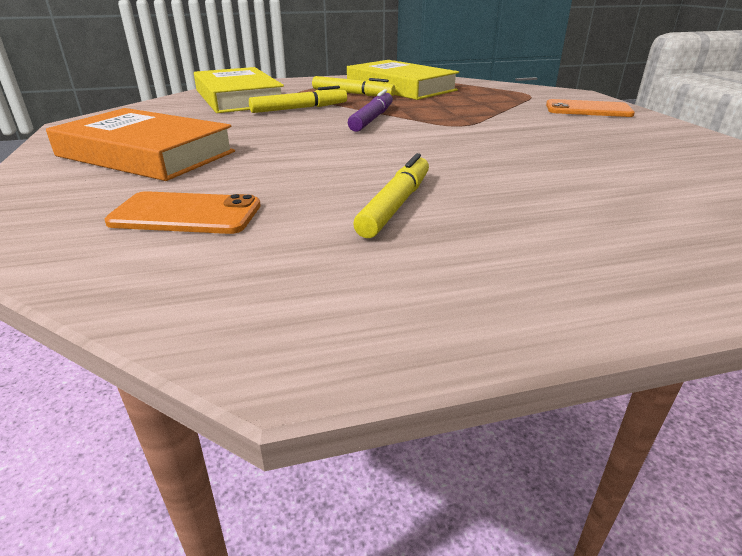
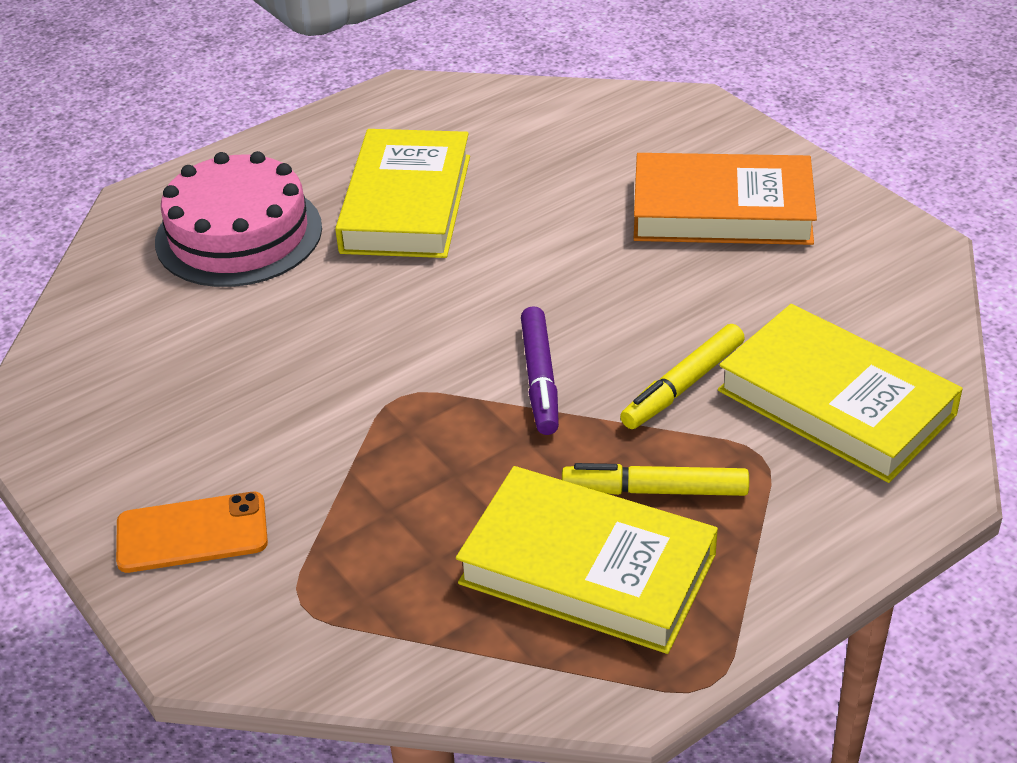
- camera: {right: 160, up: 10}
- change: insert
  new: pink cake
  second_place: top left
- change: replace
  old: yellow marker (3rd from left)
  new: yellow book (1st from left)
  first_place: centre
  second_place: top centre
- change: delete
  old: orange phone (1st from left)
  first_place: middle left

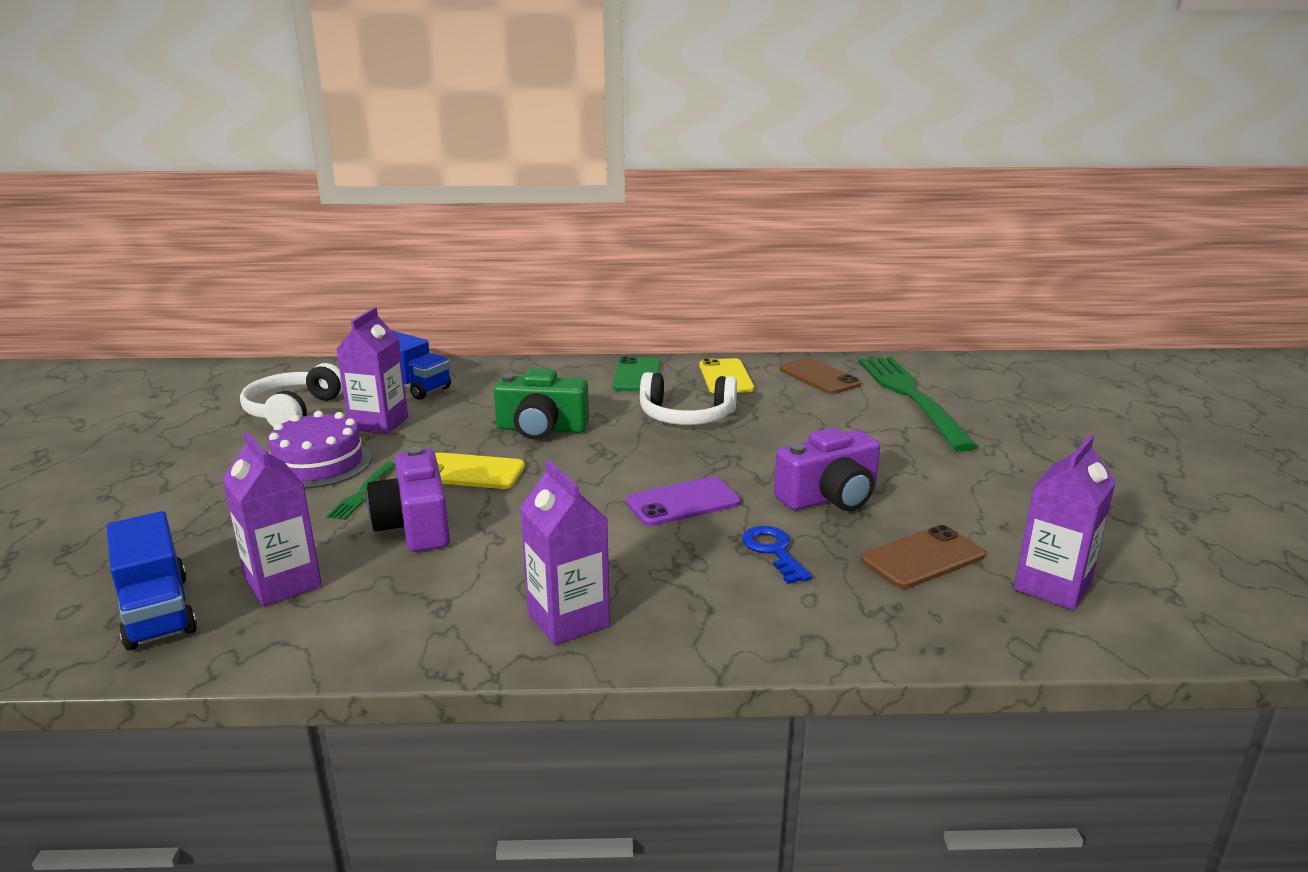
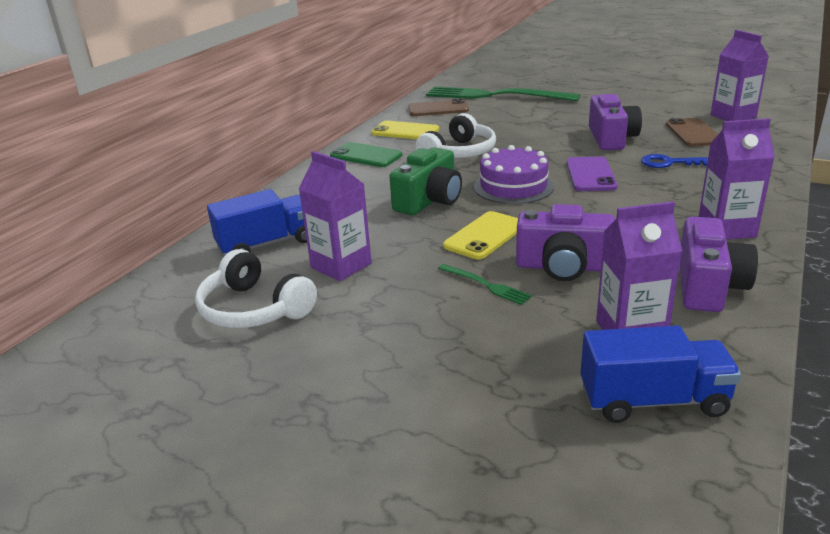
- camera: {right: -60, up: 5}
- change: move
  old: purple cake
  first_place: middle left
  second_place: top centre
- change: insert
  new: purple camera (3rd from left)
  second_place: middle right

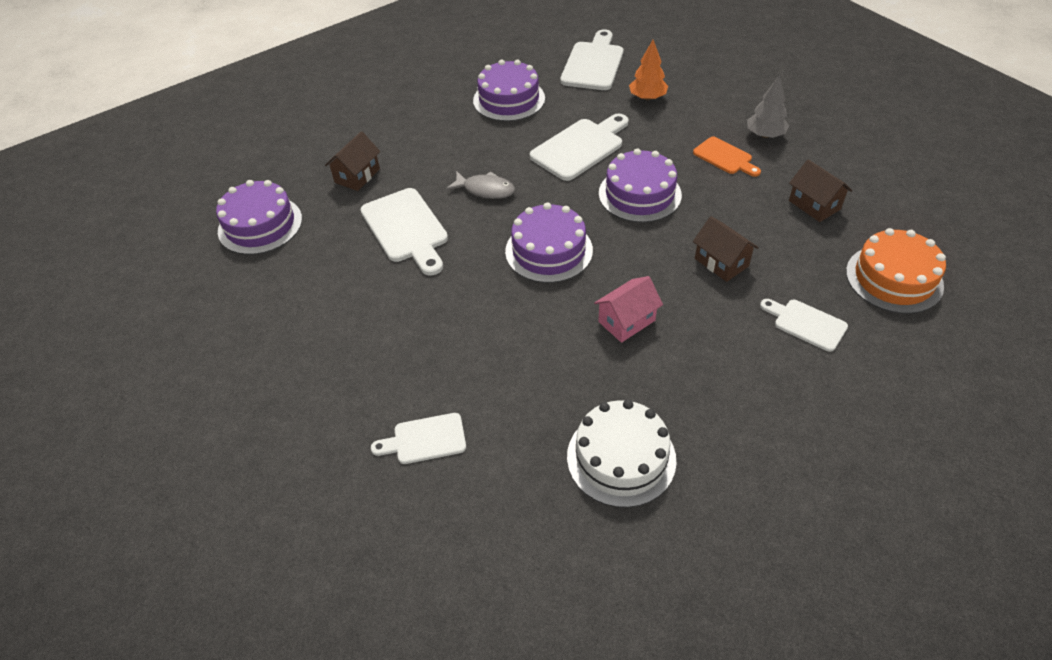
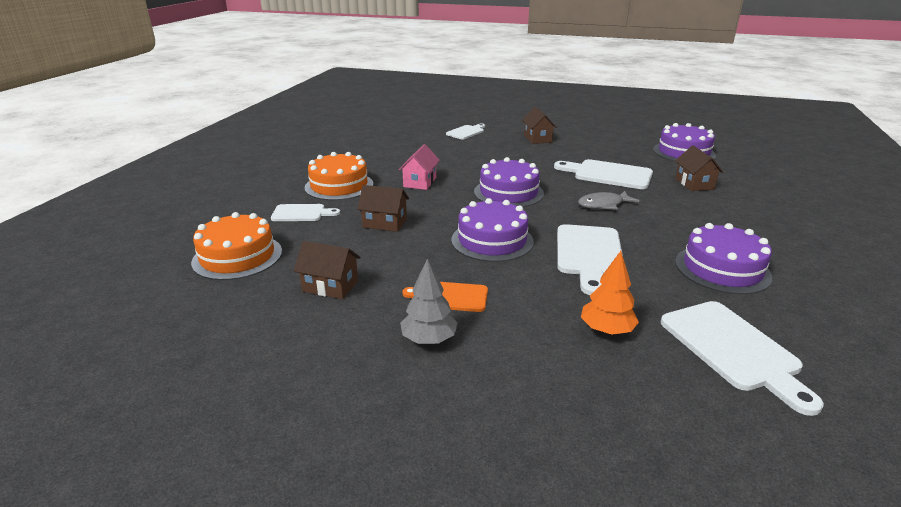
- camera: {right: 140, up: -20}
- change: insert
  new: orange cake (2nd from left)
  second_place: centre
- change: insert
  new: brown house (3rd from left)
  second_place: top centre
- change: delete
  old: white cake
  first_place: bottom centre

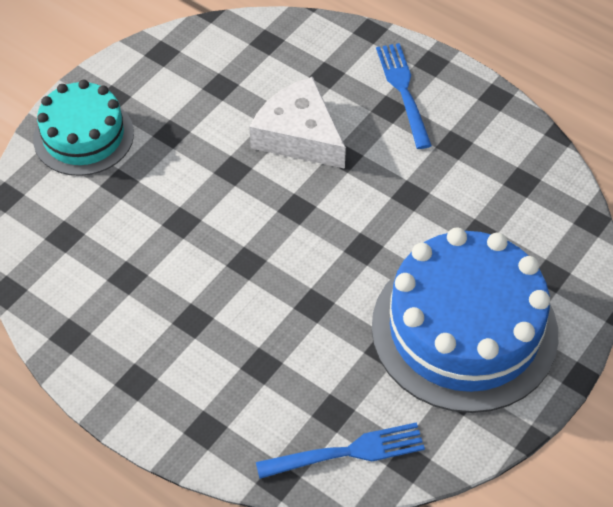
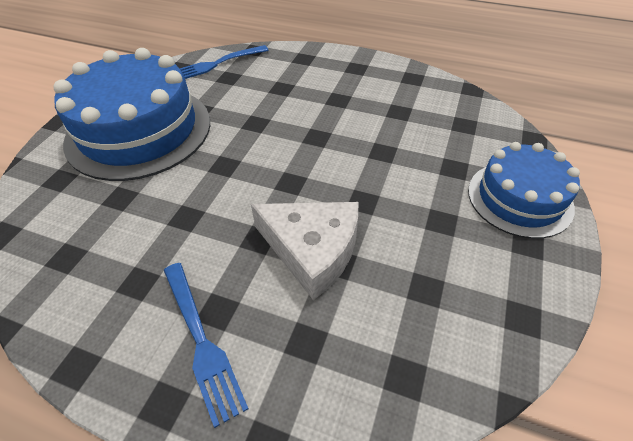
- camera: {right: 165, up: -5}
- change: recolor
  old: turquoise cake
  new: blue cake (2nd from left)
  first_place: top left
  second_place: middle right

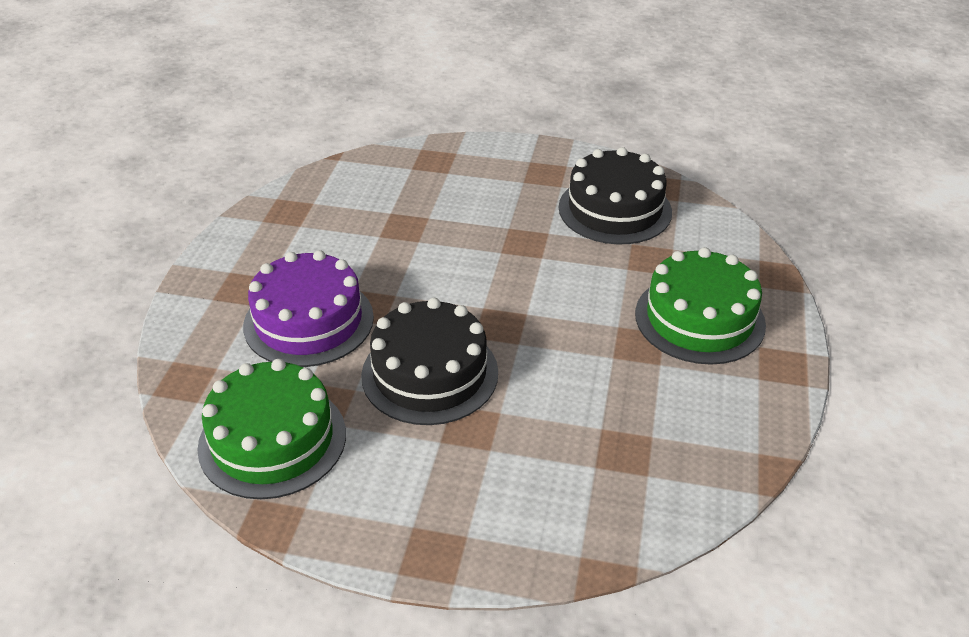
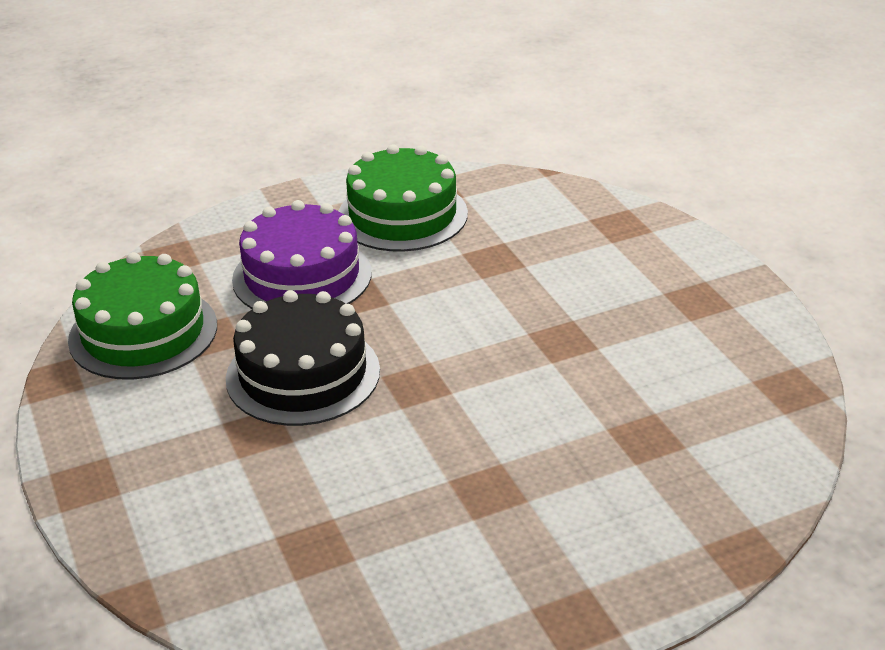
- camera: {right: 55, up: -5}
- change: move
  old: green cake (2nd from left)
  first_place: middle right
  second_place: top centre
- change: delete
  old: black cake (2nd from left)
  first_place: top centre

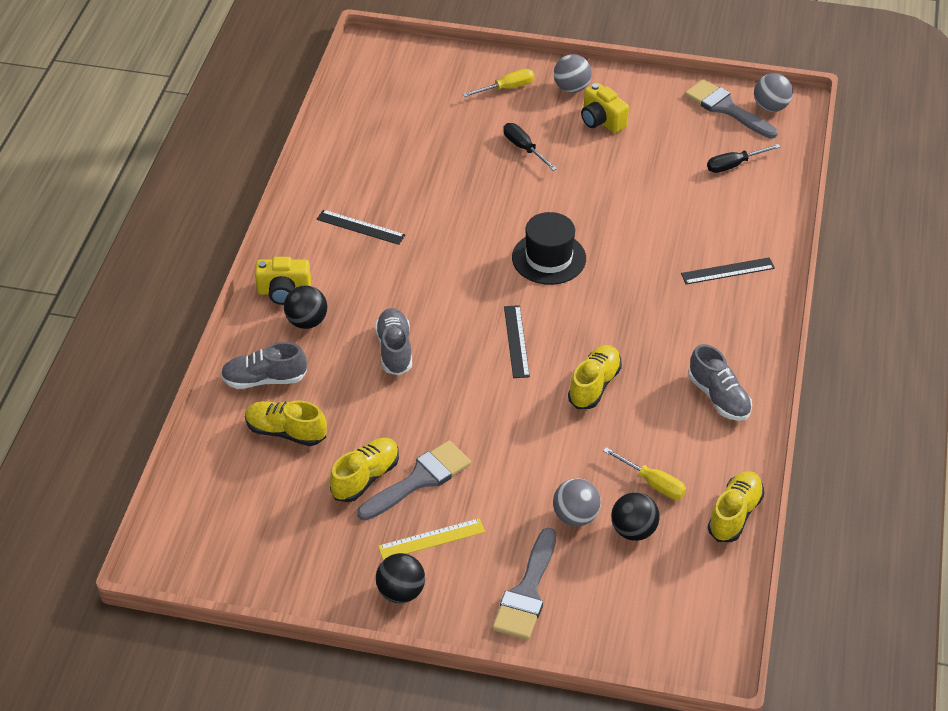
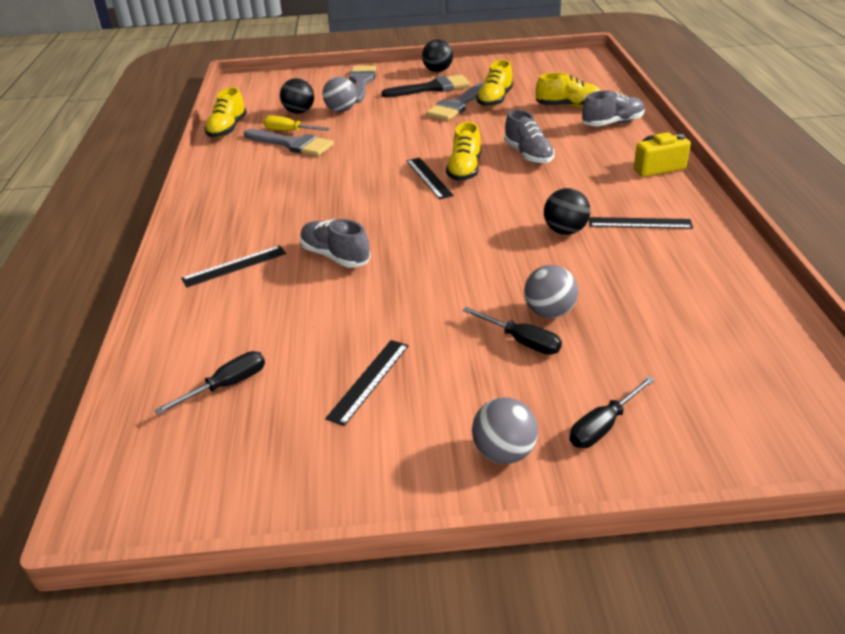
- camera: {right: 165, up: -10}
- change: move
  old: grey brush (3rd from left in the first image)
  new: grey brush (1st from left)
  first_place: top right
  second_place: top centre
- change: move
  old: grey shoe (3rd from left in the first image)
  new: grey shoe (1st from left)
  first_place: middle right
  second_place: centre
- change: insert
  new: black ruler (2nd from left)
  second_place: centre
- change: replace
  old: yellow ruler
  new: black brush
  first_place: bottom centre
  second_place: top centre
- change: move
  old: yellow shoe (3rd from left in the first image)
  new: yellow shoe (2nd from left)
  first_place: centre
  second_place: top centre
- change: move
  old: grey ball (3rd from left)
  first_place: top right
  second_place: centre
- change: move
  old: black ball (1st from left in the first image)
  new: black ball (3rd from left)
  first_place: middle left
  second_place: top right
- change: recolor
  old: yellow screwdriver (1st from left)
  new: black screwdriver (3rd from left)
  first_place: top centre
  second_place: middle right
- change: delete
  old: black hat
  first_place: centre
- change: delete
  old: yellow camera (2nd from left)
  first_place: top centre

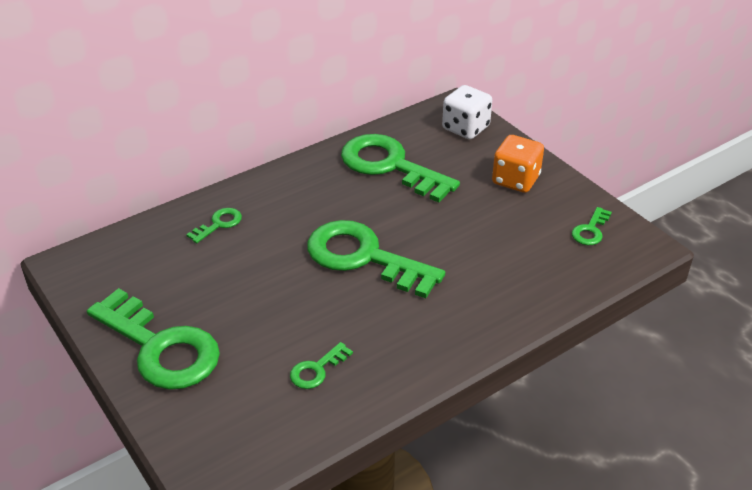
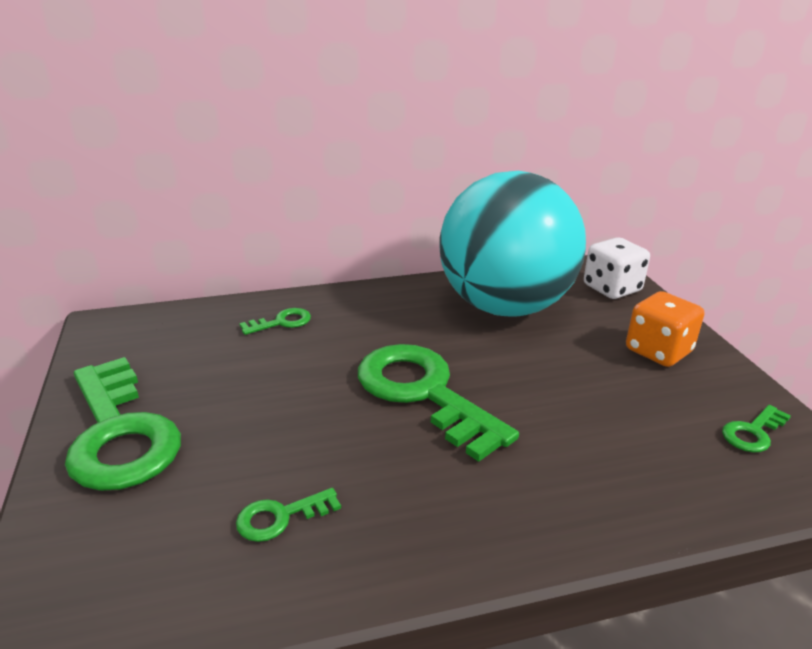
- camera: {right: 20, up: -10}
- change: replace
  old: green key (5th from left)
  new: turquoise ball
  first_place: centre
  second_place: centre

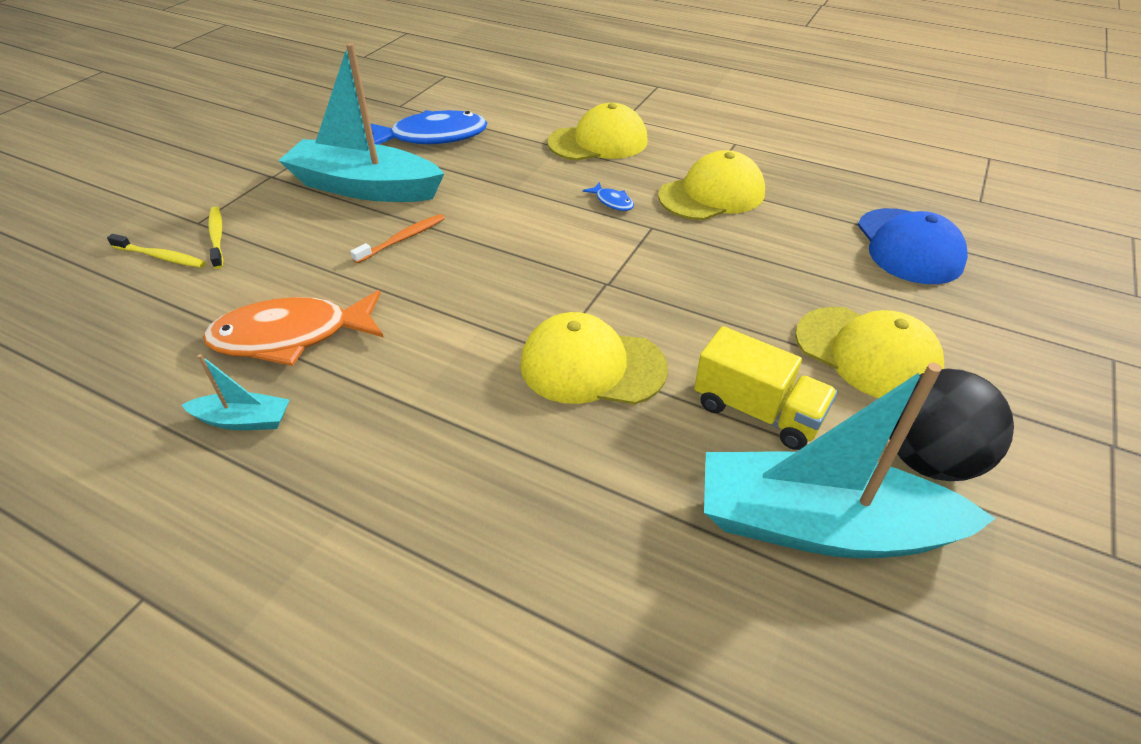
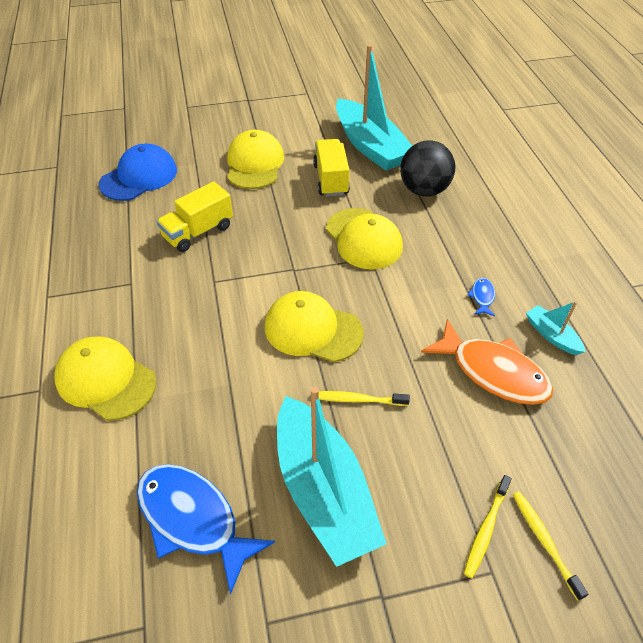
- camera: {right: -130, up: 5}
- change: insert
  new: yellow truck (1st from left)
  second_place: middle left
- change: move
  old: yellow cap (3rd from left)
  first_place: top centre
  second_place: centre
- change: recolor
  old: orange toothbrush
  new: yellow toothbrush (1st from left)
  first_place: top centre
  second_place: centre
- change: move
  old: black ball
  first_place: middle right
  second_place: top centre
- change: move
  old: blue fish (2nd from left)
  first_place: top centre
  second_place: middle right

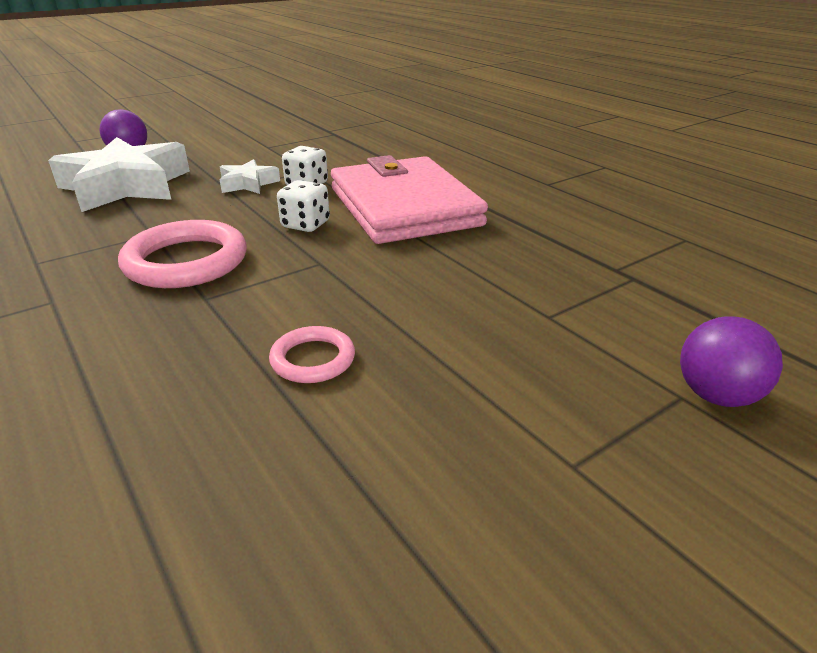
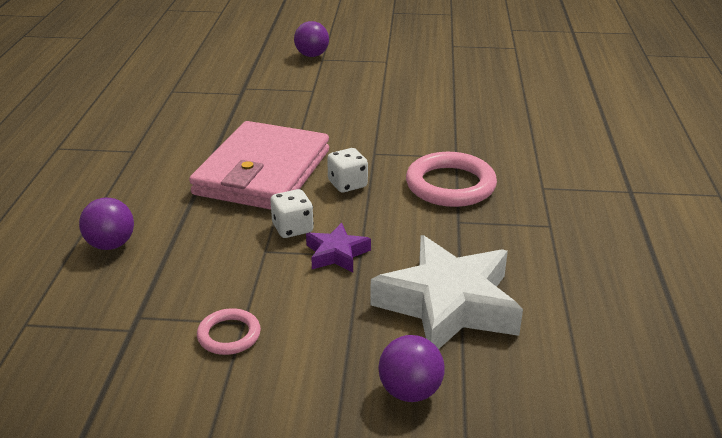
- camera: {right: -140, up: 0}
- change: insert
  new: purple ball (1st from left)
  second_place: middle left
- change: move
  old: pink ring (2nd from left in the first image)
  new: pink ring (1st from left)
  first_place: centre
  second_place: bottom left
- change: recolor
  old: white star (2nd from left)
  new: purple star
  first_place: top left
  second_place: centre

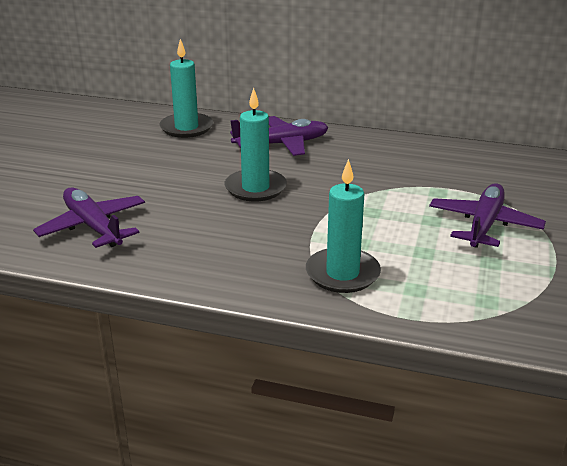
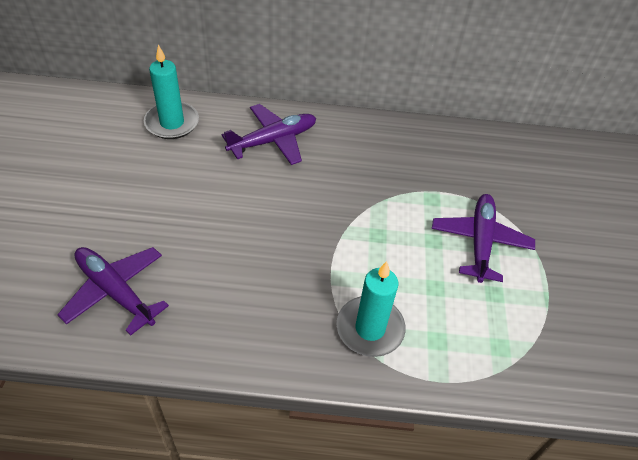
- camera: {right: -15, up: 20}
- change: delete
  old: turquoise candle (2nd from left)
  first_place: top centre

